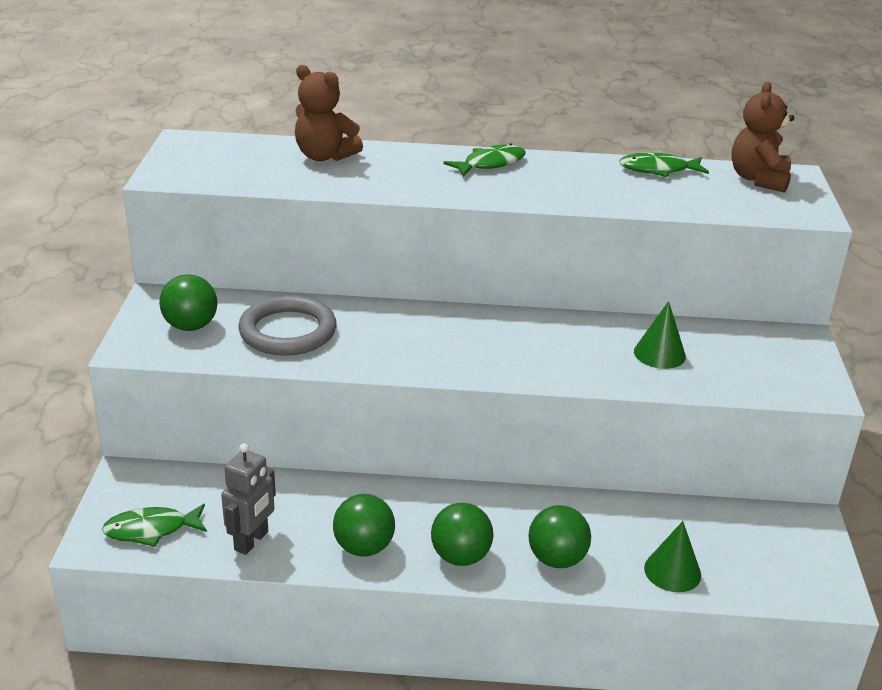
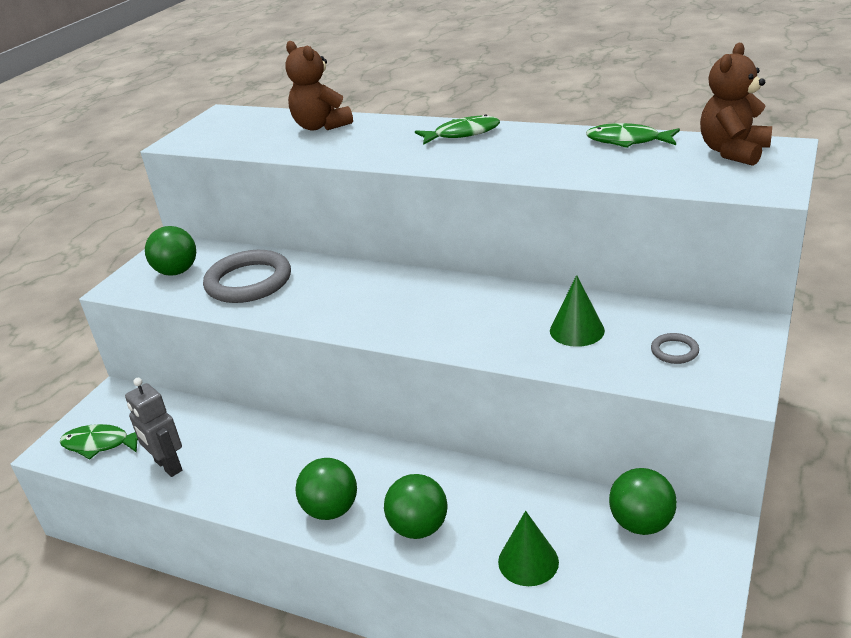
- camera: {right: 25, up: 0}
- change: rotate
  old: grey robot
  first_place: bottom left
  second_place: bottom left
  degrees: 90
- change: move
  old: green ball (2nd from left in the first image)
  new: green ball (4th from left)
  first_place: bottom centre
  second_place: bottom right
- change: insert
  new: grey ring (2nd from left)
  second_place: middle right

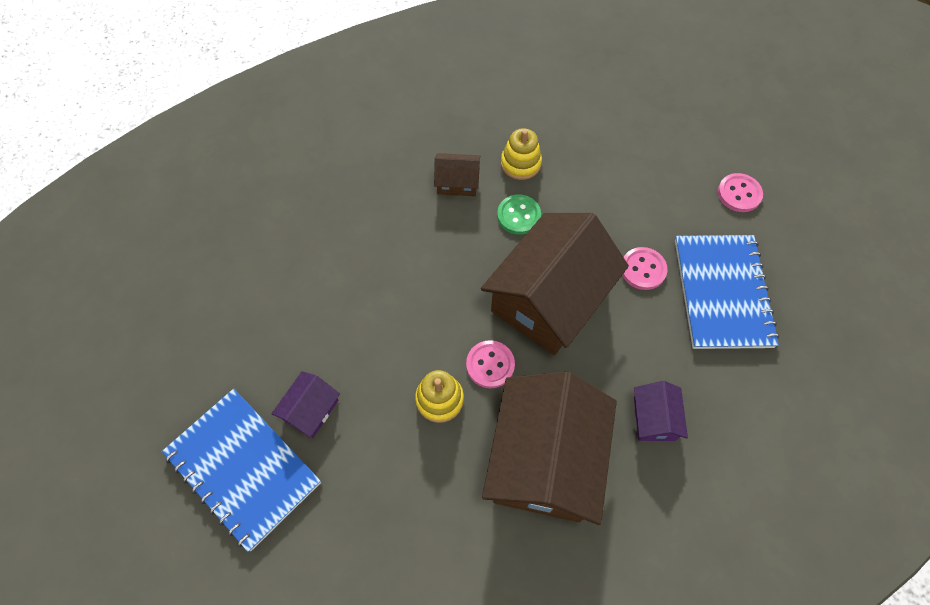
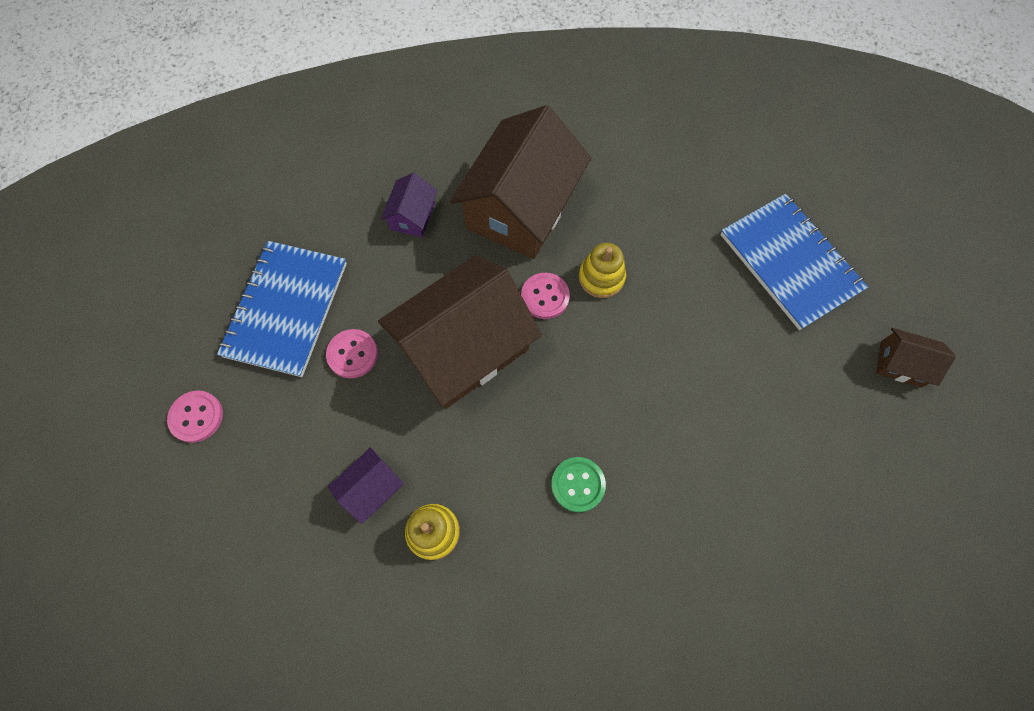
- camera: {right: -165, up: 5}
- change: move
  old: purple house (1st from left)
  first_place: bottom left
  second_place: bottom centre
- change: move
  old: green button
  first_place: centre
  second_place: bottom centre
- change: move
  old: brown house (1st from left in the first image)
  new: brown house (3rd from left)
  first_place: top centre
  second_place: middle right

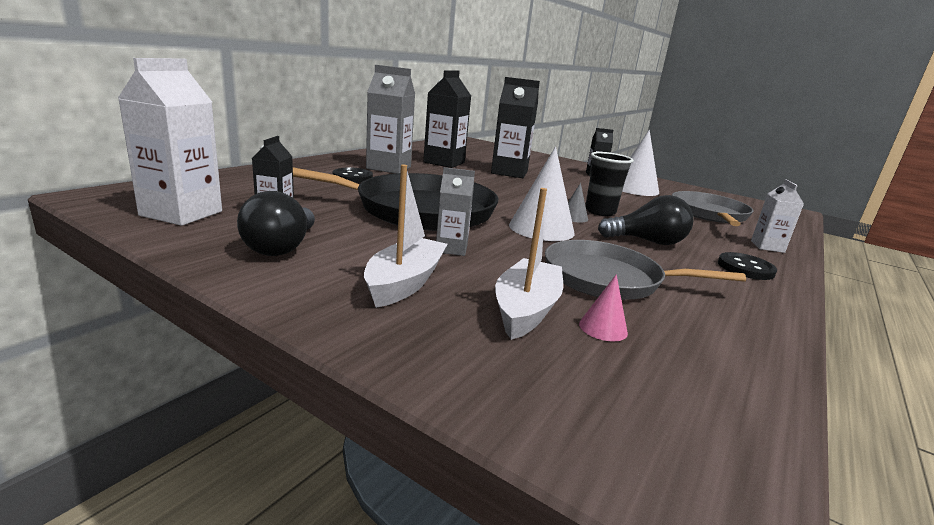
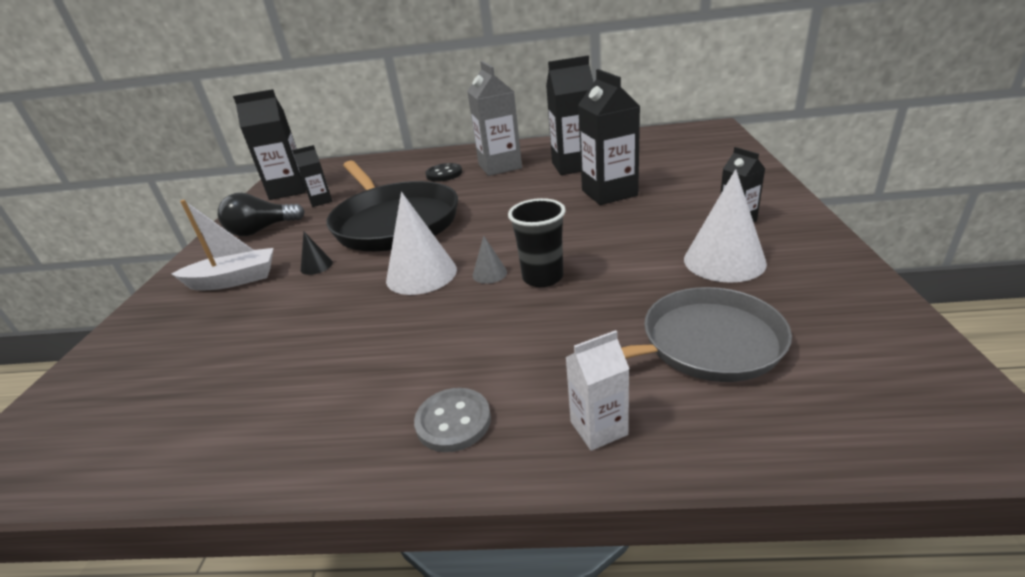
- camera: {right: 65, up: 10}
- change: recolor
  old: white carton (1st from left)
  new: black carton (1st from left)
  first_place: top left
  second_place: top left
- change: replace
  old: grey carton (2nd from left)
  new: black cone
  first_place: centre
  second_place: middle left
- change: recolor
  old: black button (2nd from left)
  new: grey button
  first_place: middle right
  second_place: bottom centre
- change: delete
  old: white boat (2nd from left)
  first_place: centre
- change: delete
  old: grey pan (1st from left)
  first_place: middle right
- change: delete
  old: pink cone
  first_place: centre
- change: delete
  old: black light bulb (2nd from left)
  first_place: middle right

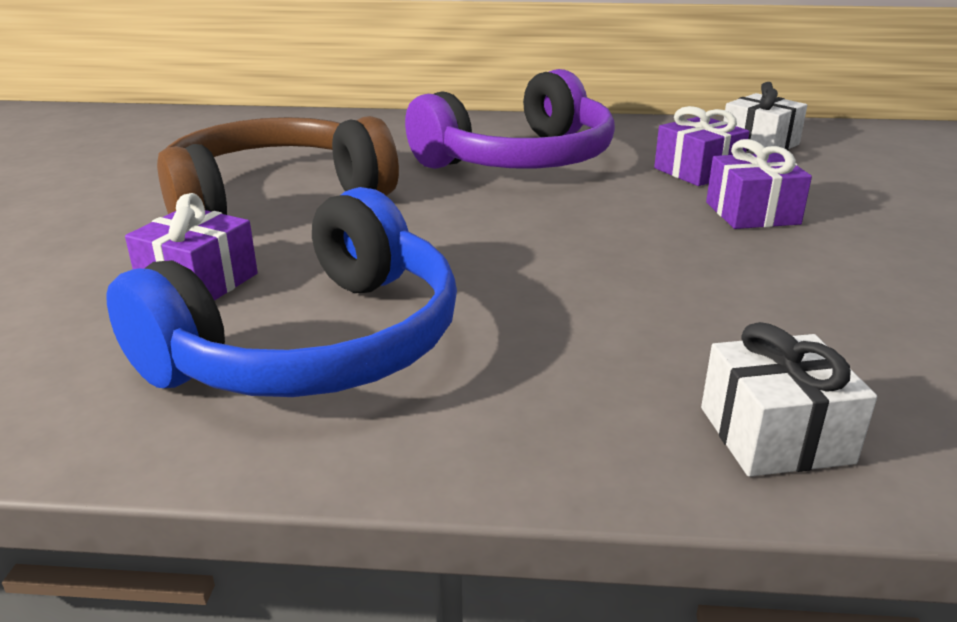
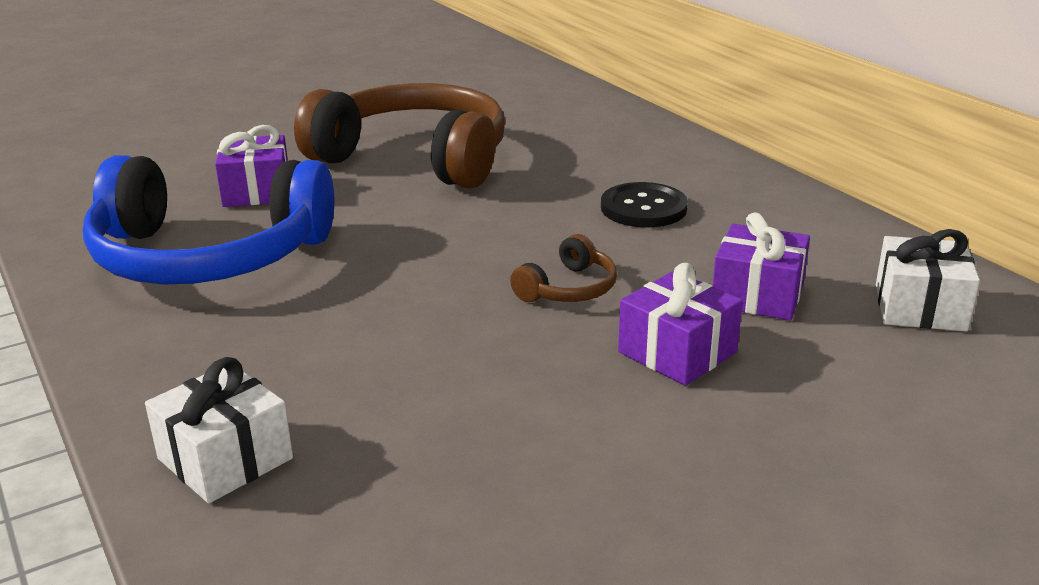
- camera: {right: 55, up: 0}
- change: insert
  new: brown headphones (2nd from left)
  second_place: centre
- change: replace
  old: purple headphones
  new: black button
  first_place: top centre
  second_place: centre

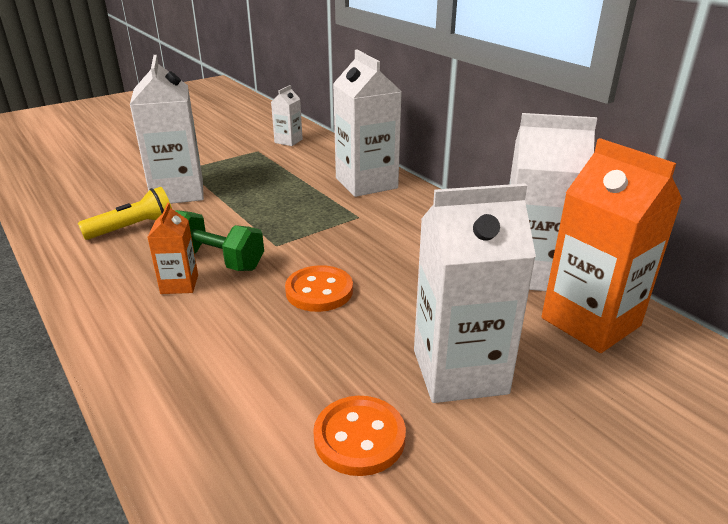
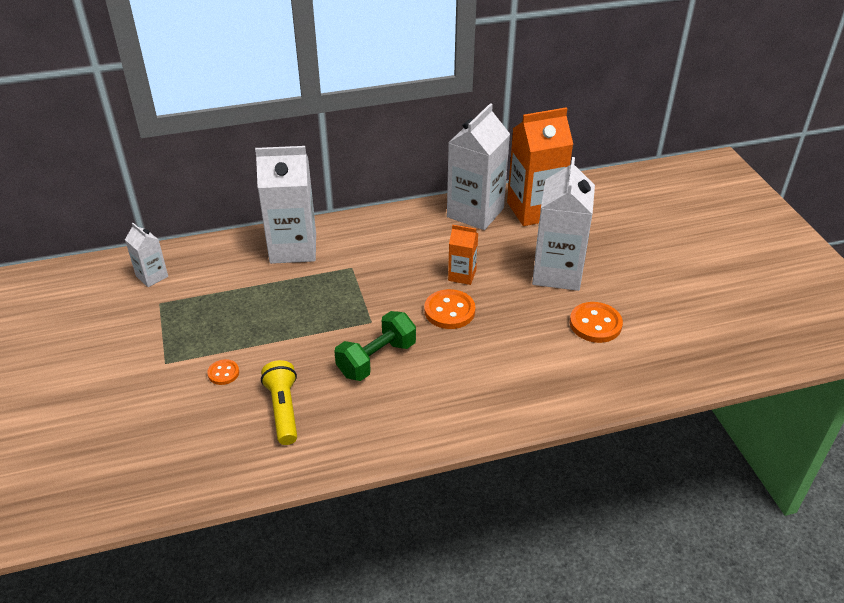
- camera: {right: -70, up: 10}
- change: replace
  old: white carton (1st from left)
  new: orange button (1st from left)
  first_place: top left
  second_place: middle left
- change: move
  old: orange carton (1st from left)
  first_place: middle left
  second_place: centre

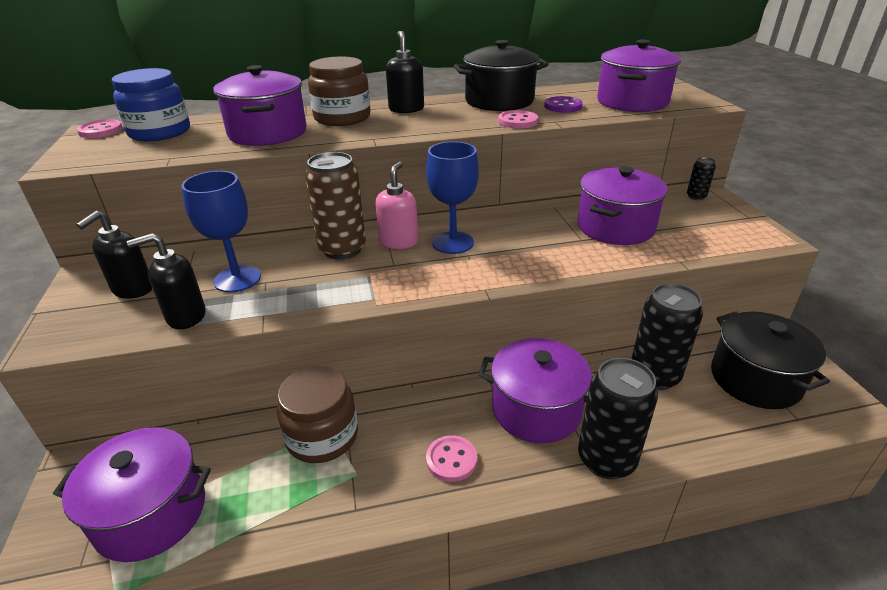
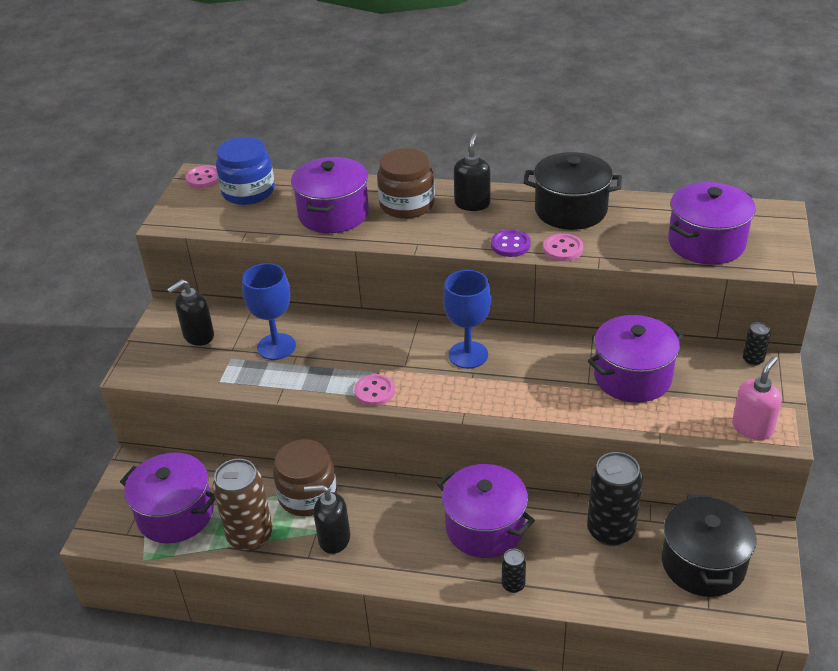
- camera: {right: 25, up: 5}
- change: move
  old: brown can
  first_place: centre
  second_place: bottom left
- change: move
  old: black soap dispenser (2nd from left)
  first_place: middle left
  second_place: bottom centre
- change: move
  old: pink button (2nd from left)
  first_place: bottom centre
  second_place: centre
- change: move
  old: purple button
  first_place: top centre
  second_place: centre
- change: resize
  old: black can (1st from left)
  first_place: bottom right
  second_place: bottom centre
  factor: 0.47
- change: move
  old: pink soap dispenser
  first_place: centre
  second_place: middle right

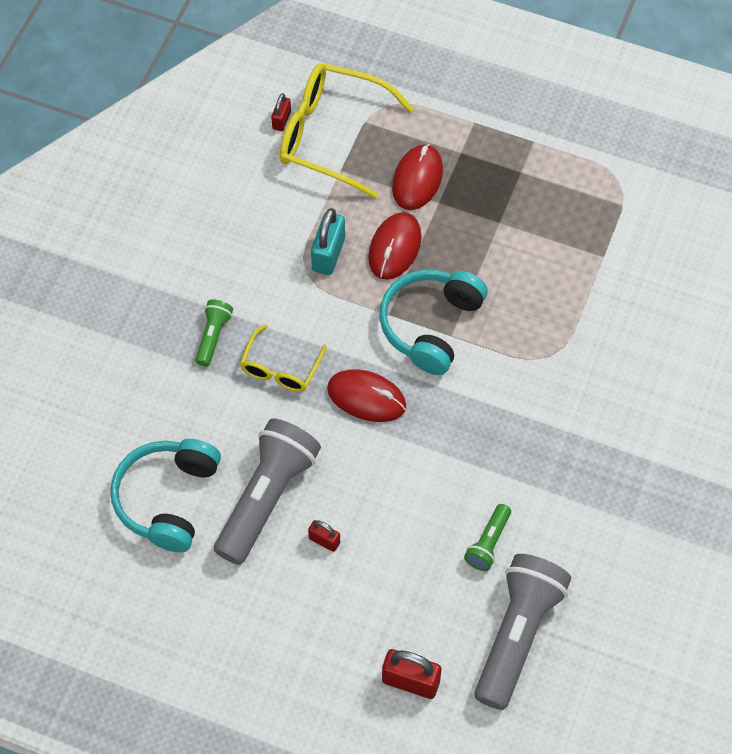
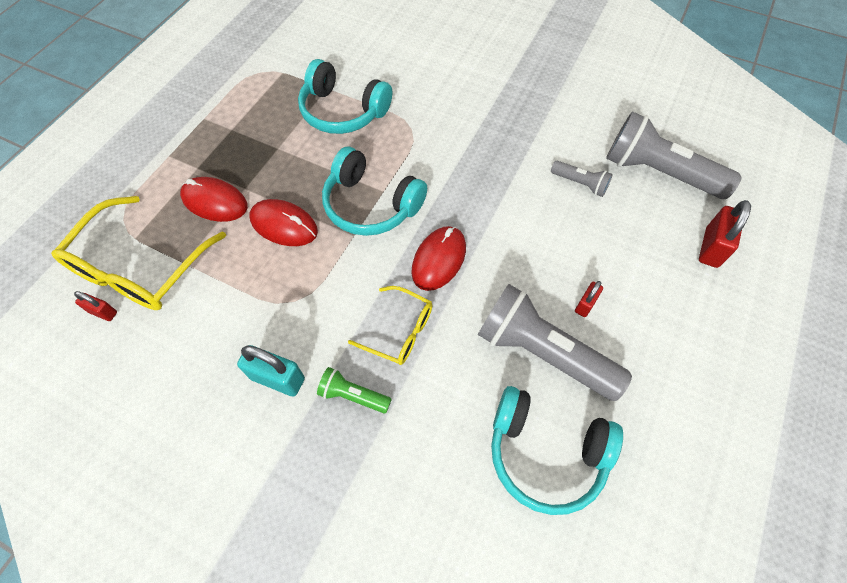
- camera: {right: -85, up: 0}
- change: move
  old: turquoise padlock
  first_place: top centre
  second_place: middle left
- change: insert
  new: turquoise headphones (1st from left)
  second_place: top centre
- change: recolor
  old: green flashlight (2nd from left)
  new: grey flashlight (2nd from left)
  first_place: bottom centre
  second_place: top right

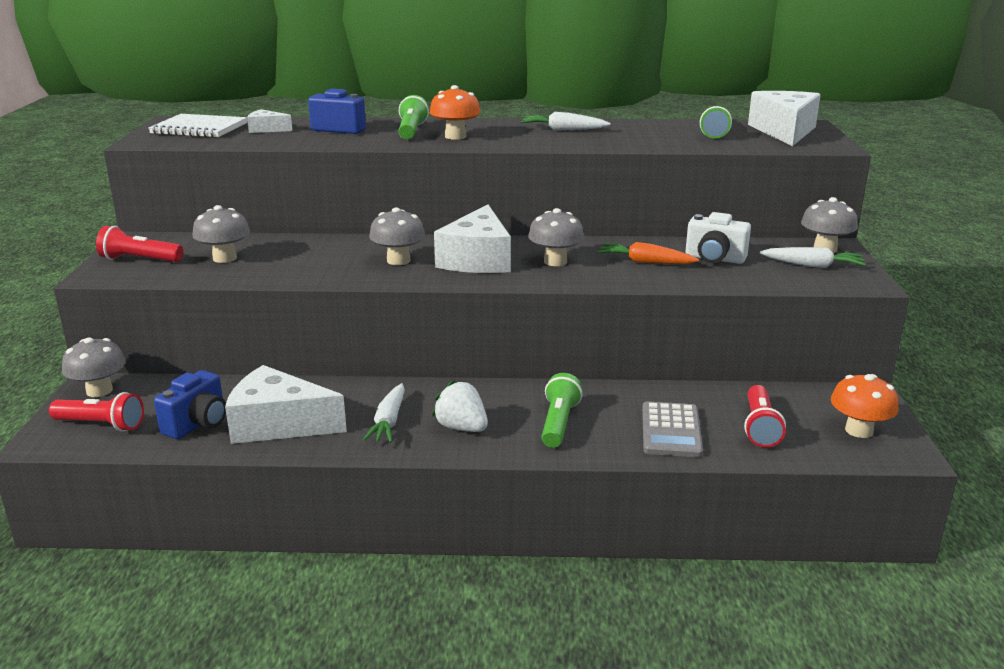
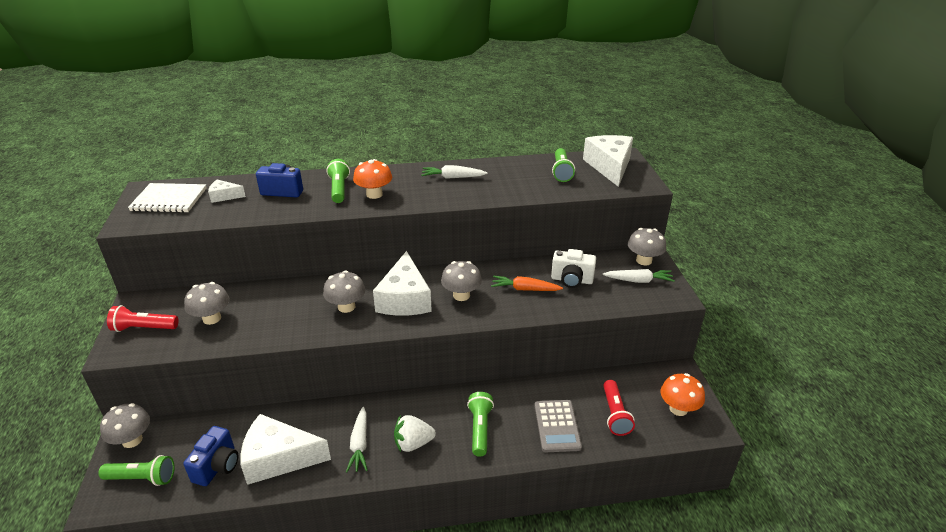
- camera: {right: -10, up: 10}
- change: recolor
  old: red flashlight (1st from left)
  new: green flashlight (1st from left)
  first_place: middle left
  second_place: bottom left
- change: rotate
  old: white strawberry
  first_place: centre
  second_place: bottom centre
  degrees: -45

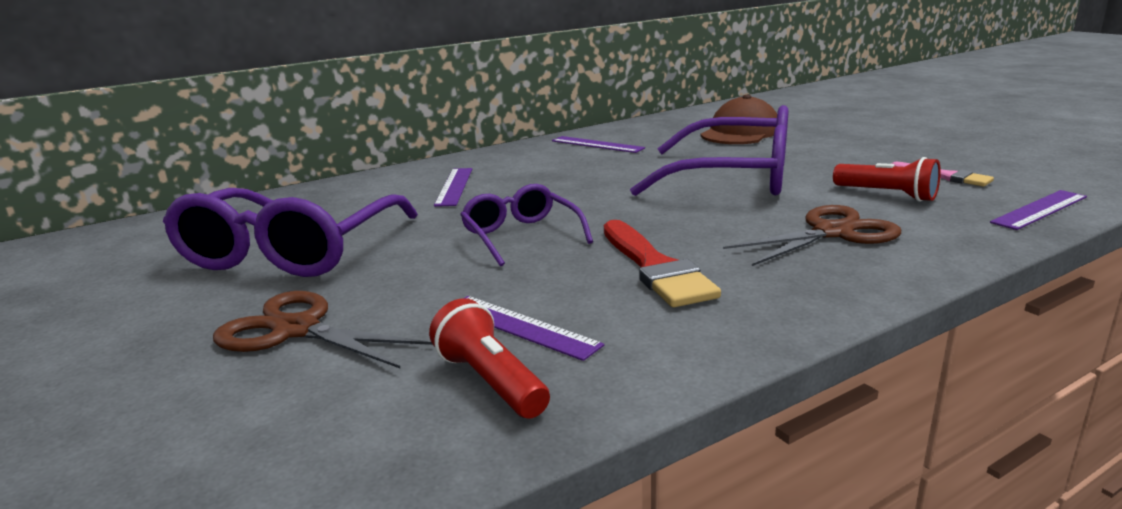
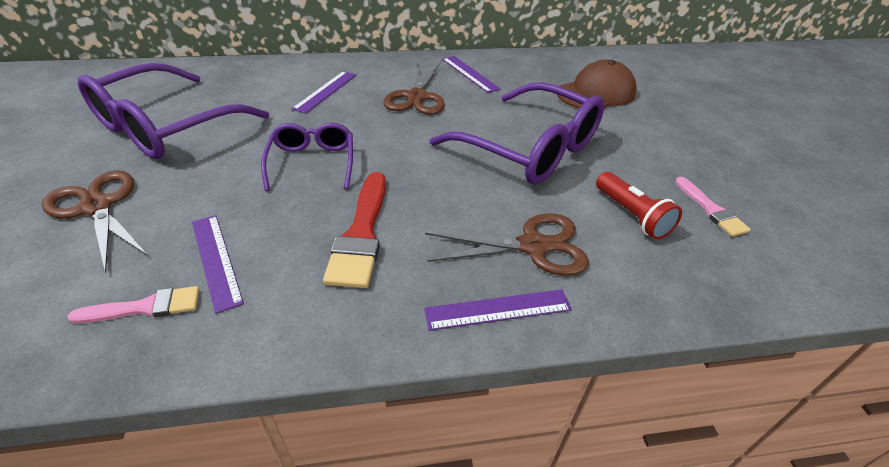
- camera: {right: 20, up: 20}
- change: replace
  old: red flashlight (1st from left)
  new: pink brush (1st from left)
  first_place: bottom centre
  second_place: middle left
- change: insert
  new: brown scissors (2nd from left)
  second_place: top centre
- change: move
  old: purple ruler (4th from left)
  first_place: middle right
  second_place: centre

